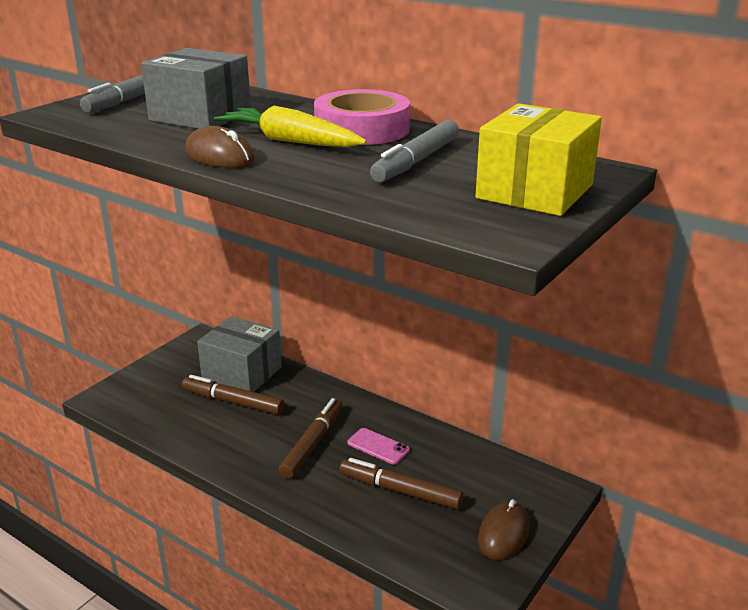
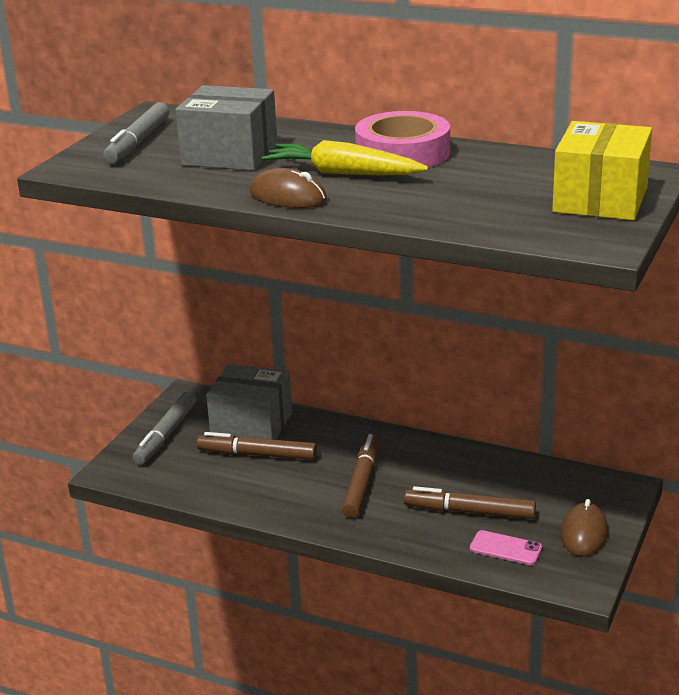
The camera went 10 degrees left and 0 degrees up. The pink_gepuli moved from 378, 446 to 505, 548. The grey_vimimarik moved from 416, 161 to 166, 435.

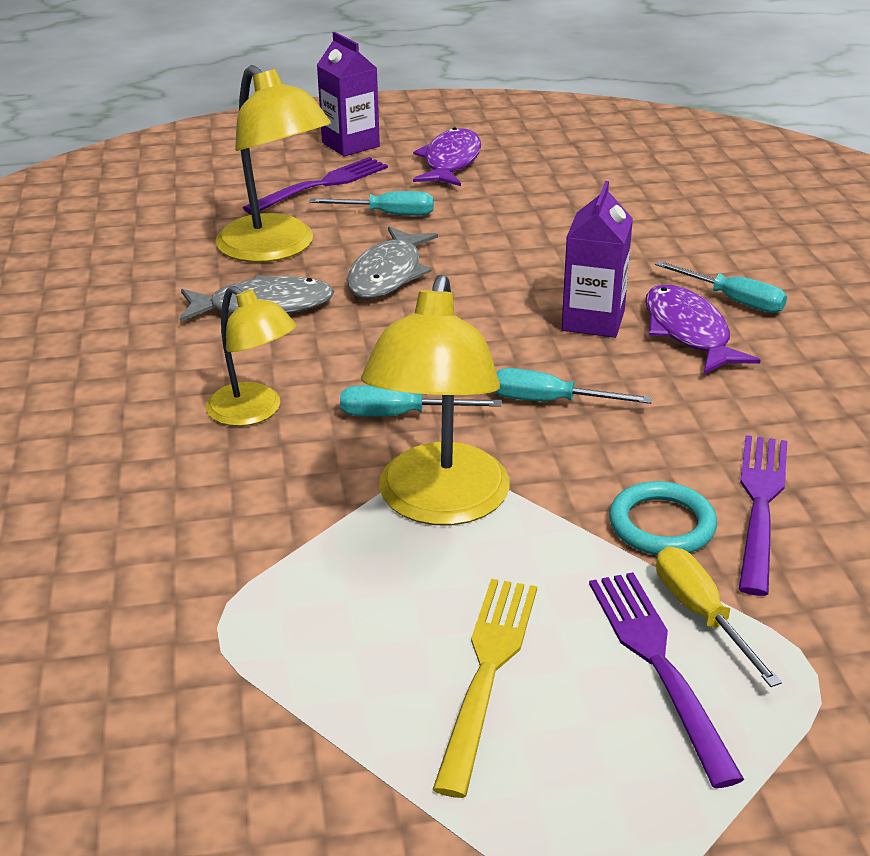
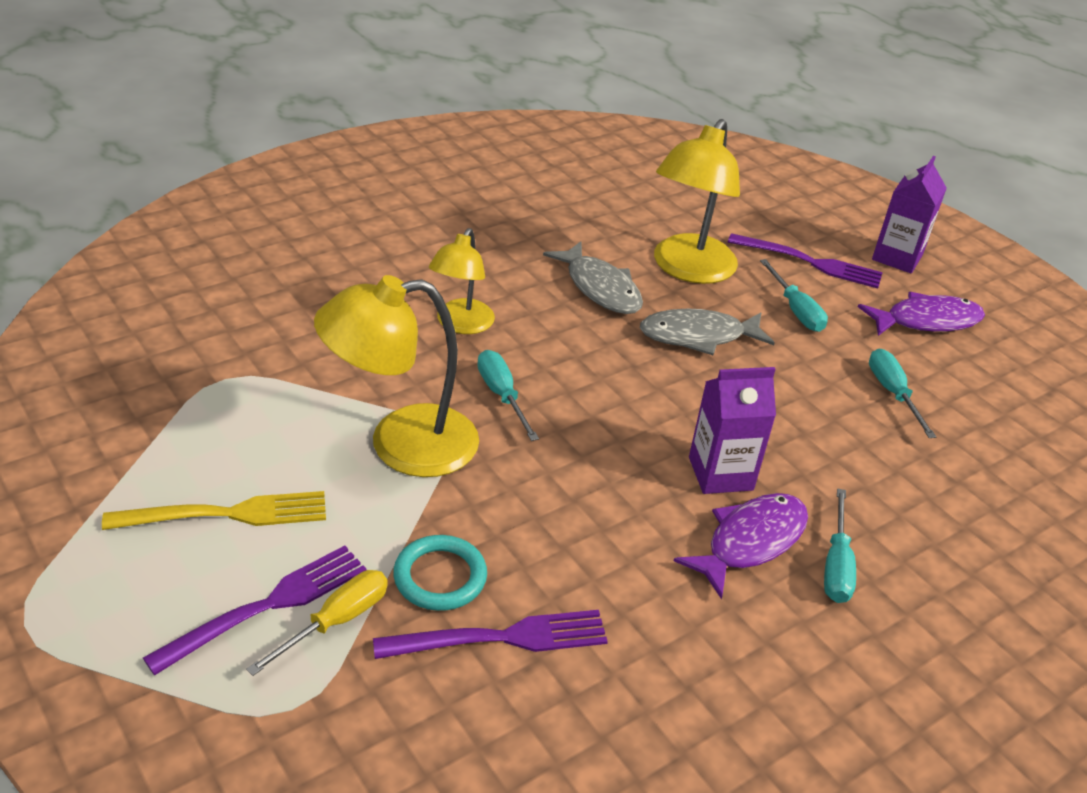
The camera went 60 degrees right and 5 degrees up. The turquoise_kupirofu moved from 550, 401 to 892, 393.

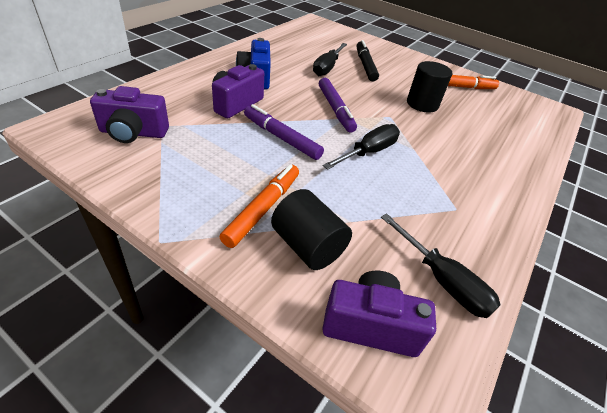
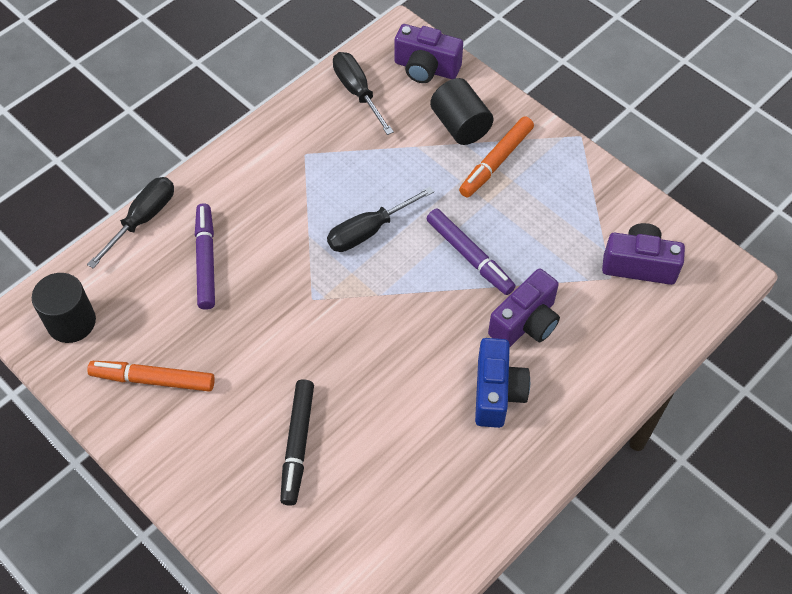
The camera went 165 degrees left and 15 degrees up. The black_kupirofu moved from 327, 68 to 143, 219. The purple_vimimarik moved from 335, 109 to 206, 260. The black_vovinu moved from 422, 104 to 71, 322.

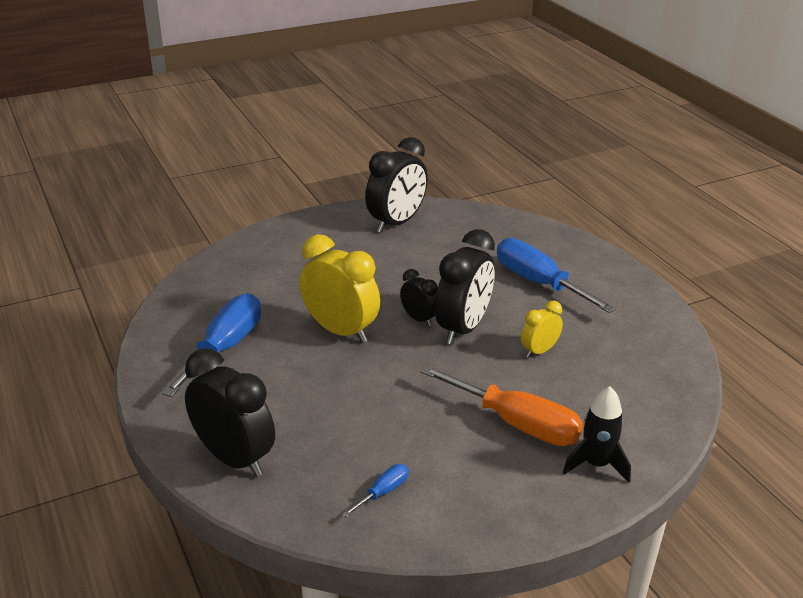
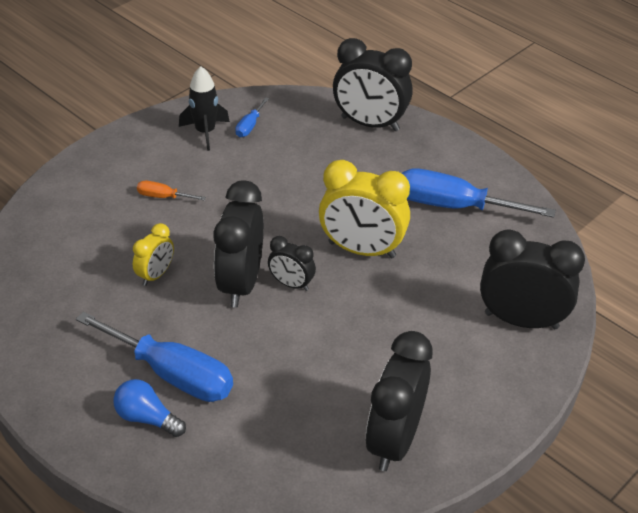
The camera went 160 degrees right and 10 degrees up. The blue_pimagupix at 147, 418 appeared. The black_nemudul at 521, 320 appeared. The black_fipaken moved from 596, 464 to 205, 132. The blue_kupirofu at 225, 348 turned 105 degrees clockwise. The orange_kupirofu at 516, 424 changed to 0.45 times the size.

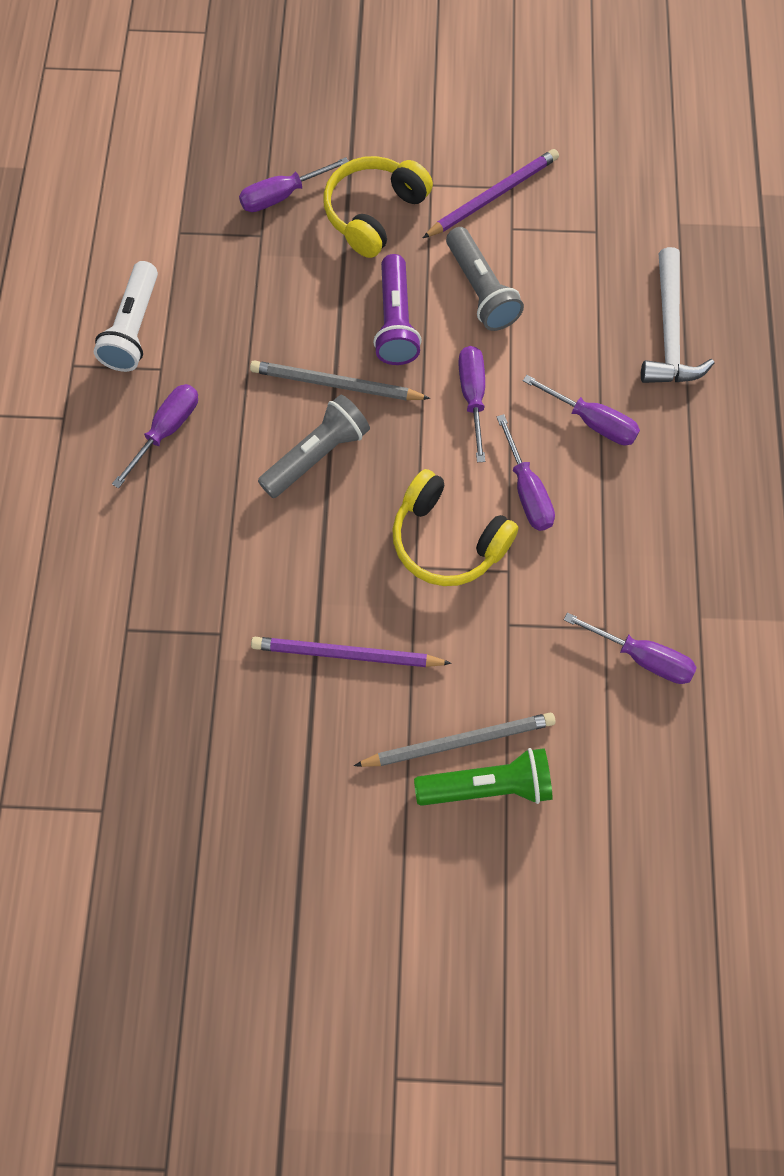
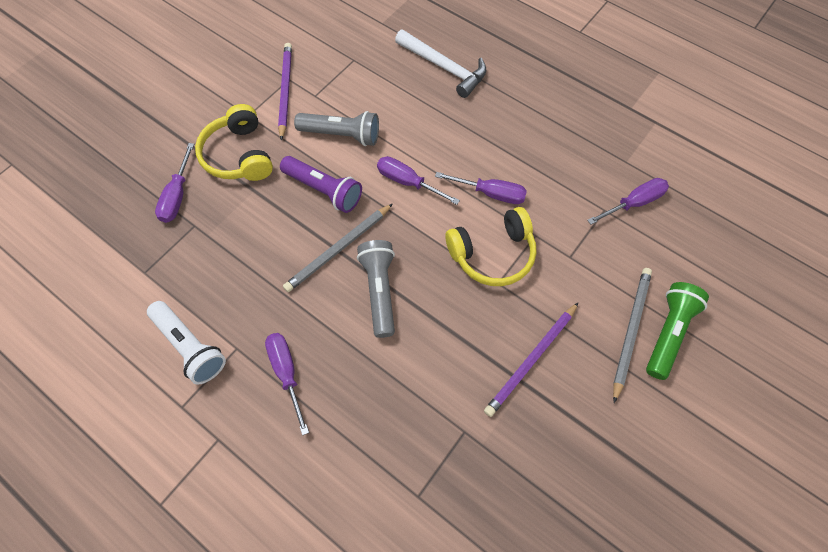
The camera went 55 degrees left and 5 degrees down. The purple_kupirofu at 591, 421 disappeared.

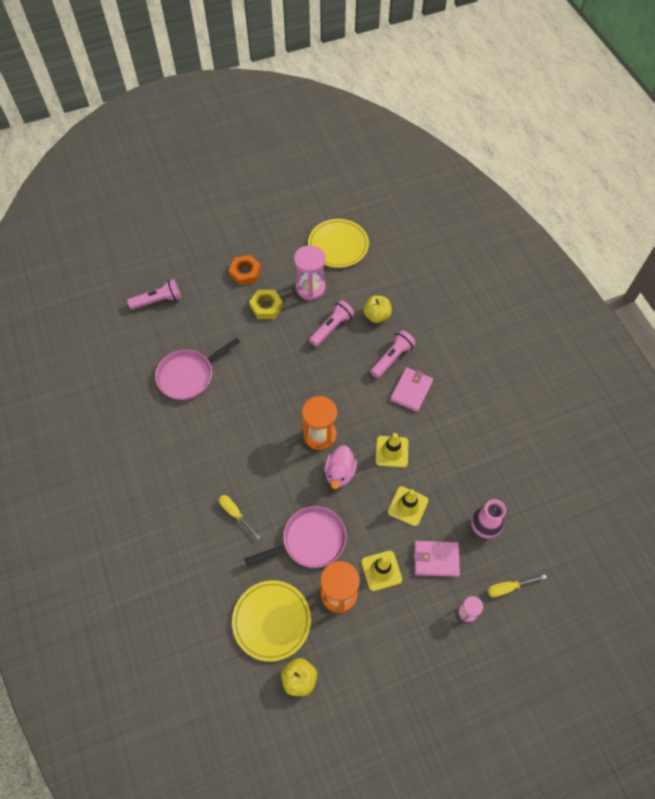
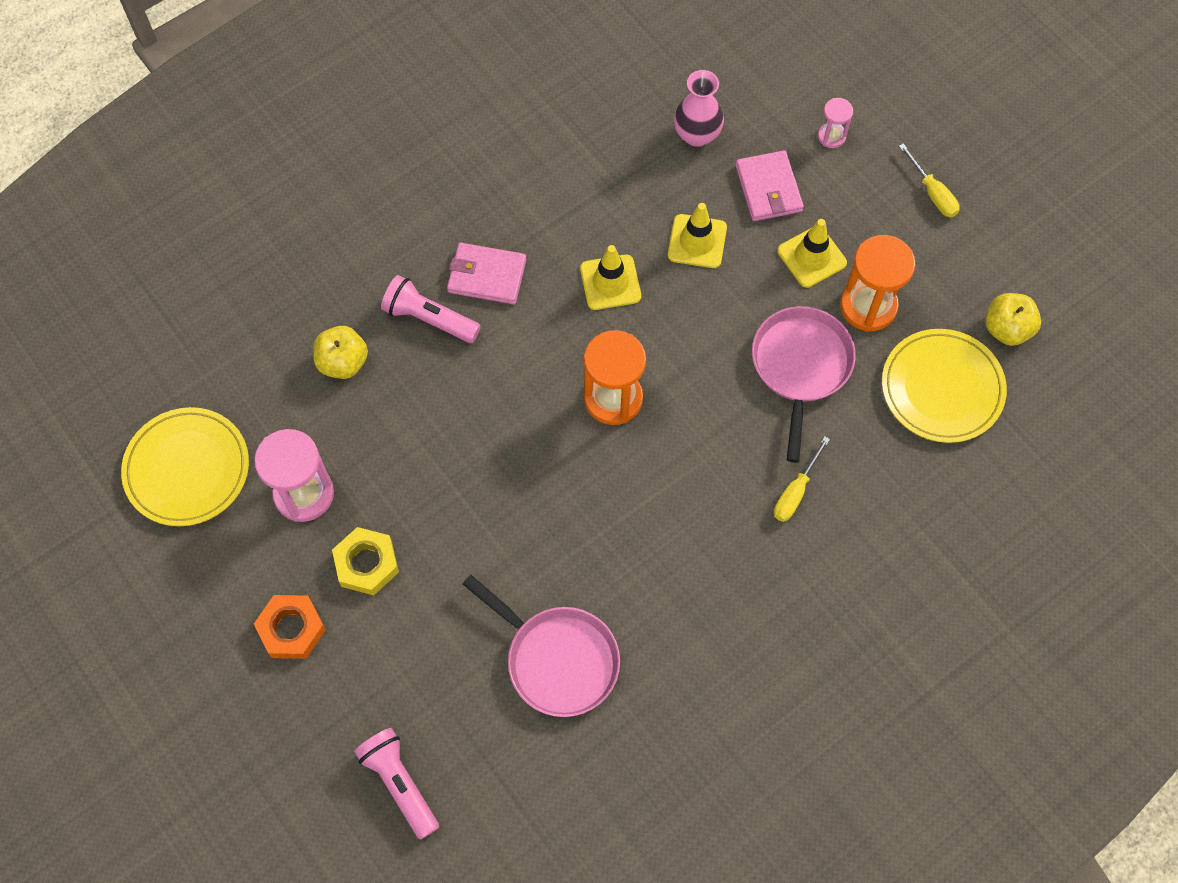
The camera went 105 degrees left and 5 degrees up. The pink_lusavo at 331, 327 disappeared. The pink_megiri at 339, 473 disappeared. The yellow_kupirofu moved from 508, 588 to 932, 193. The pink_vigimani at 310, 540 turned 45 degrees clockwise.

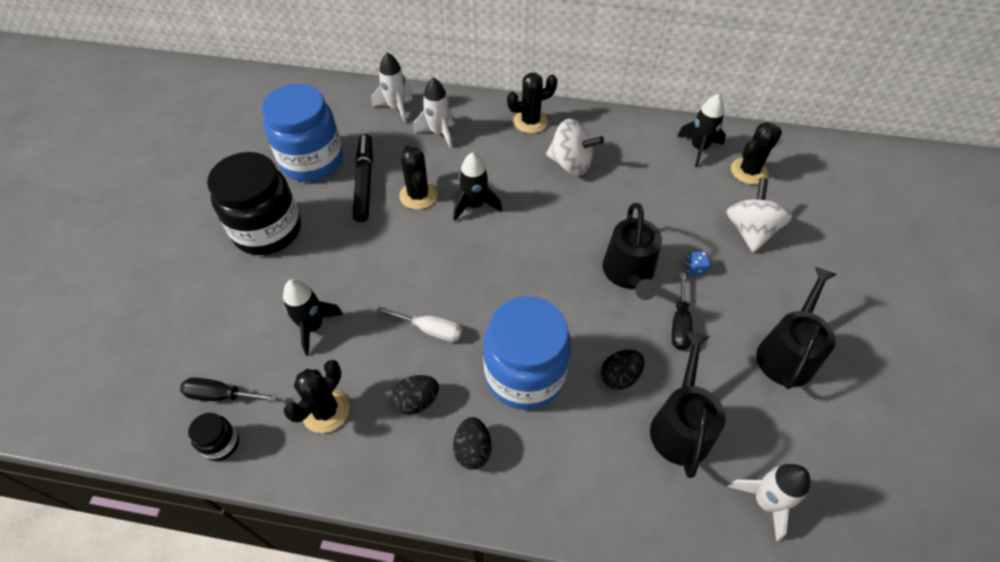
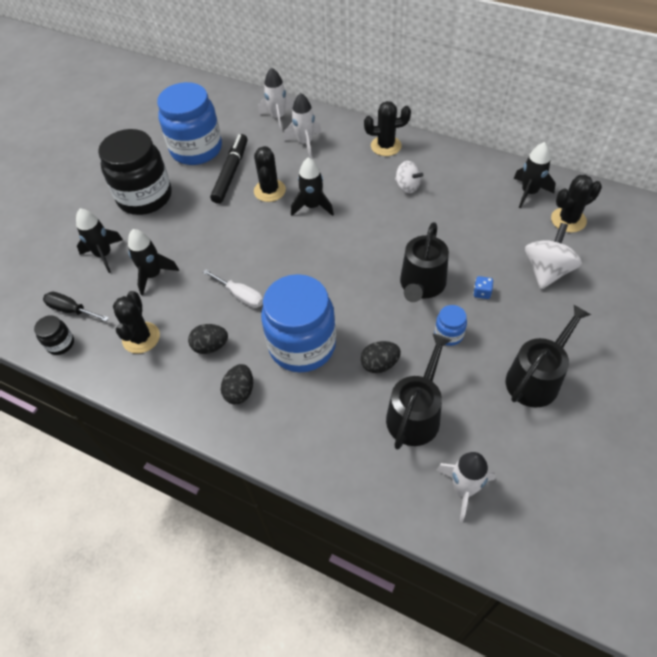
The camera went 20 degrees right and 0 degrees up. The black_fipaken at 104, 255 appeared. The black_kupirofu at 679, 324 was replaced by the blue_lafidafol at 448, 334. The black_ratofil at 325, 411 turned 45 degrees counterclockwise. The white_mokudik at 571, 163 changed to 0.64 times the size.

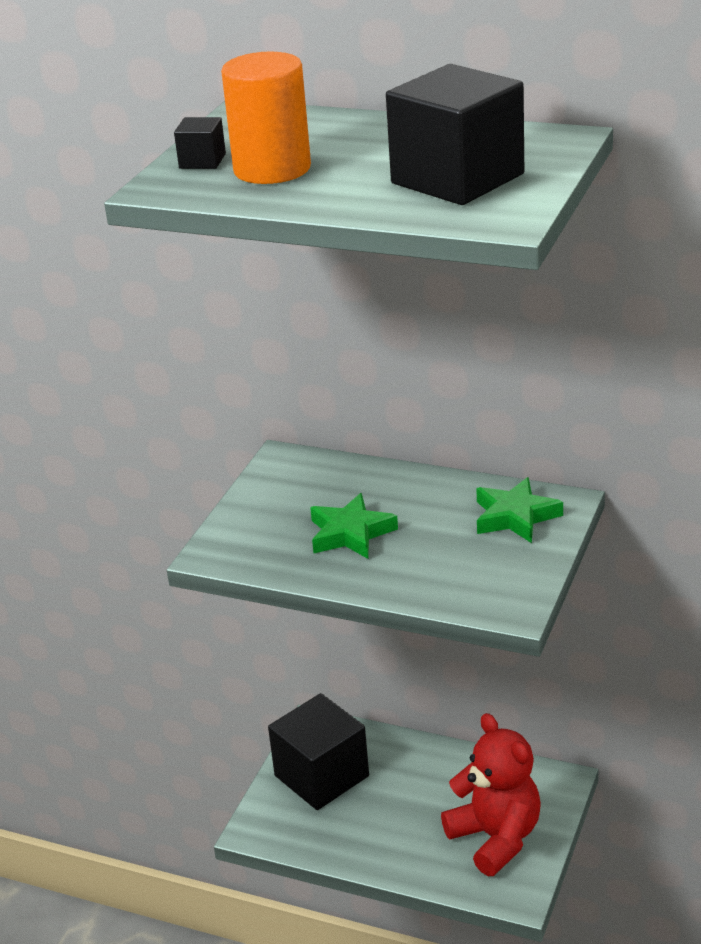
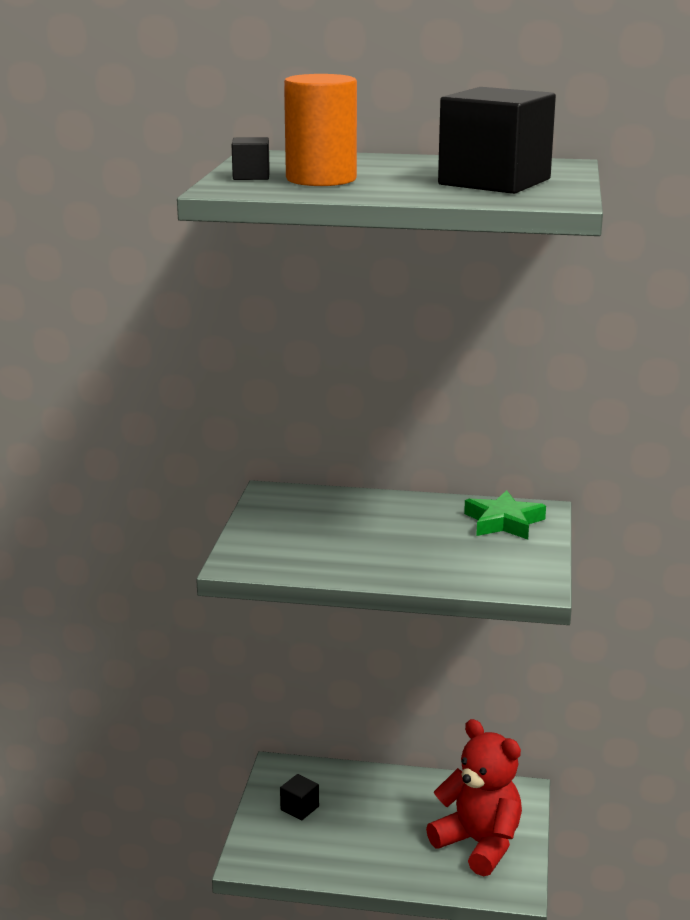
The camera went 15 degrees left and 10 degrees down. The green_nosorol at 350, 533 disappeared. The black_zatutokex at 321, 776 changed to 0.43 times the size.

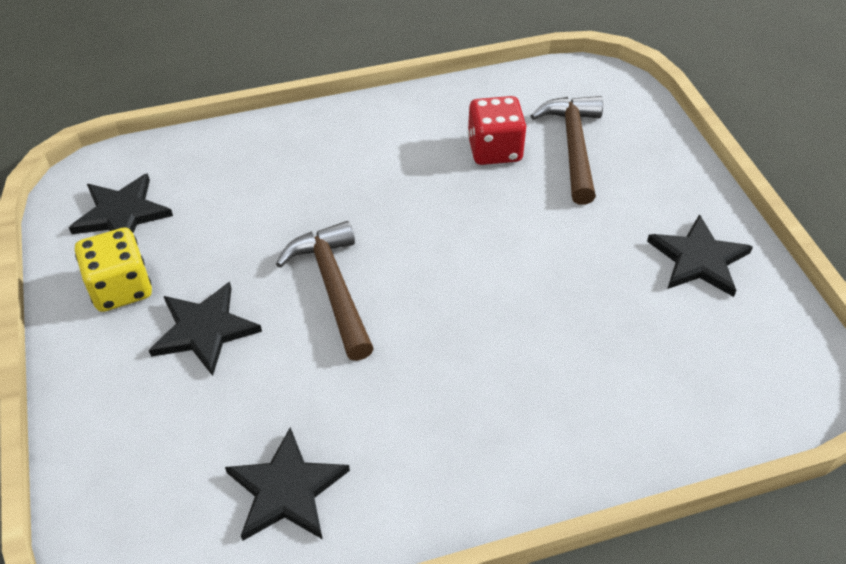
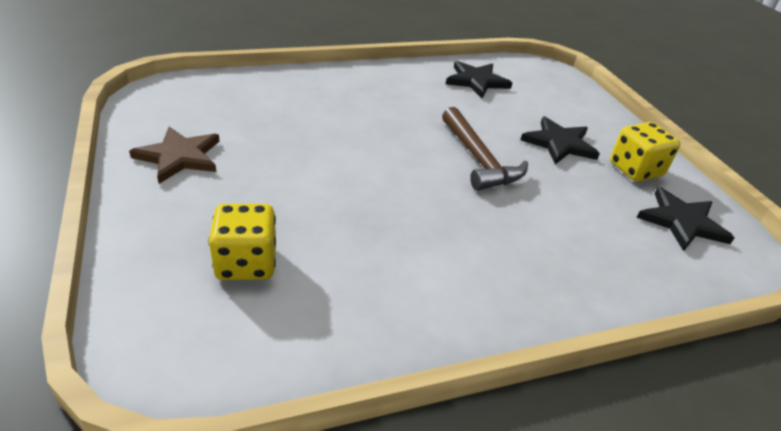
The camera went 175 degrees right and 10 degrees down. The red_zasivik at 494, 150 disappeared. The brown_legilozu at 573, 146 was replaced by the yellow_zasivik at 246, 263. The black_nosorol at 699, 259 became the brown_nosorol at 179, 157.

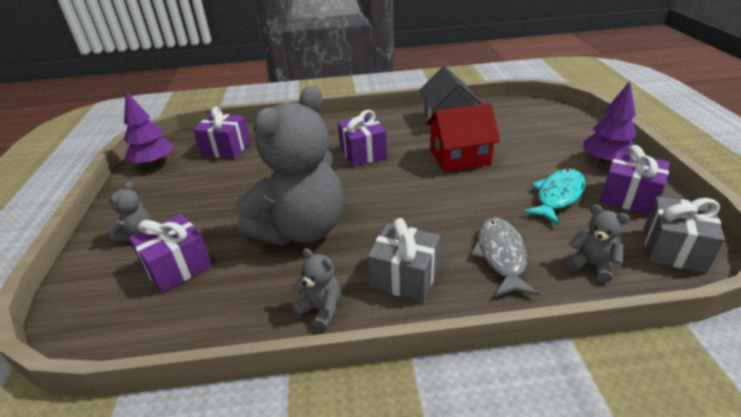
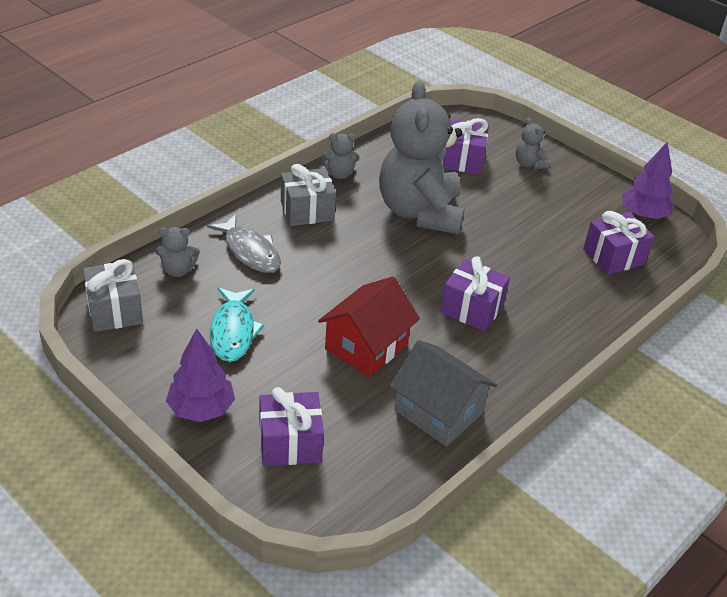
The camera went 135 degrees right and 5 degrees up. The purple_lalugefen moved from 628, 197 to 290, 443.

